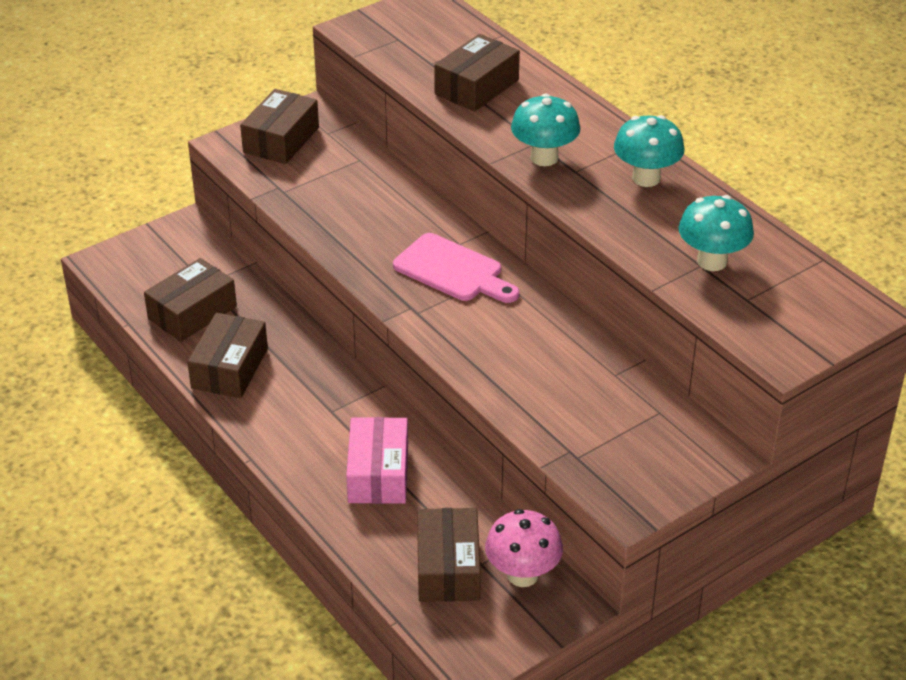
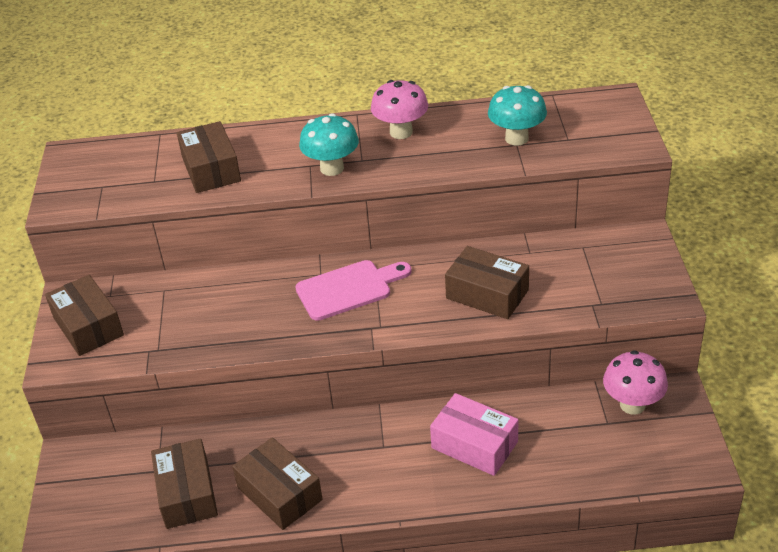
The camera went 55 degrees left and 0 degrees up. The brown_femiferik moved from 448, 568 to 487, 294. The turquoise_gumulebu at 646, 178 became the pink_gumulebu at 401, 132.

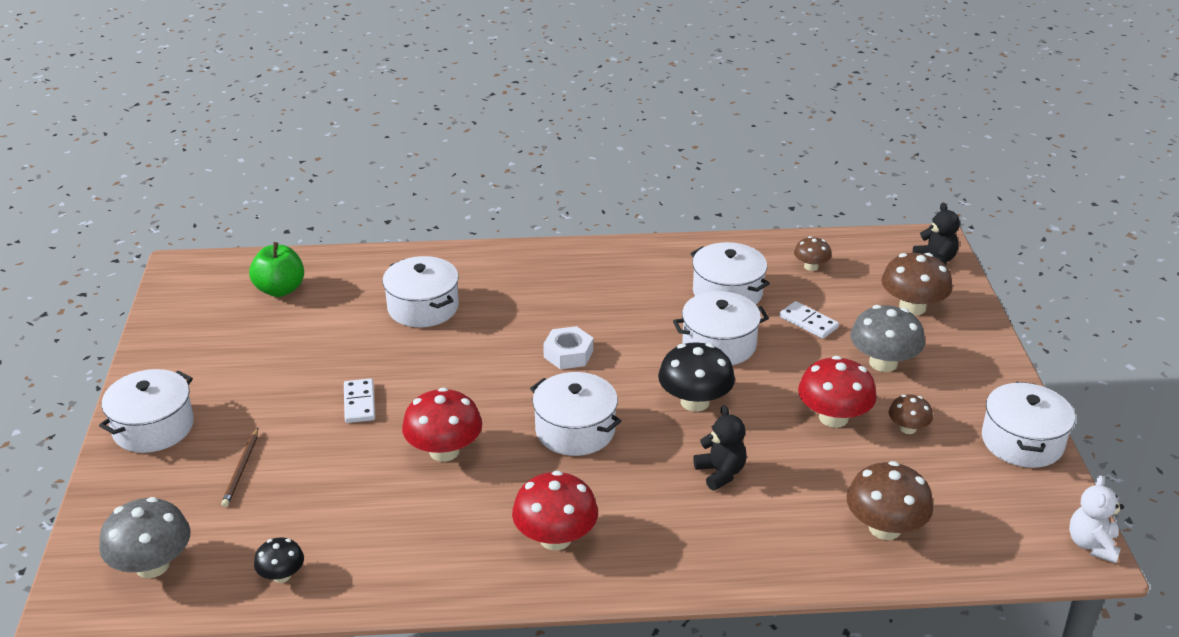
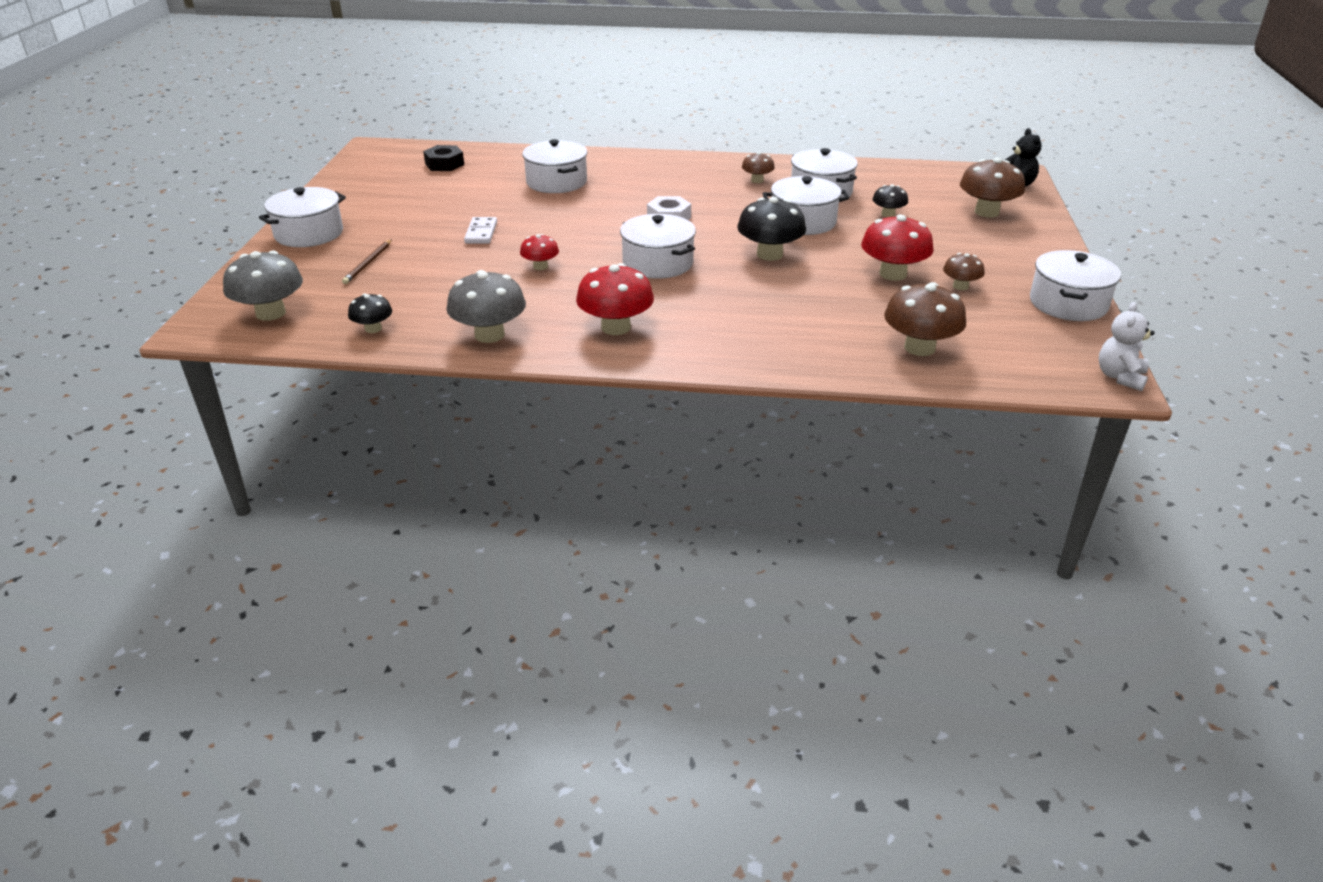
The camera went 10 degrees right and 0 degrees up. The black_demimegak at 720, 473 disappeared. The brown_gumulebu moved from 811, 266 to 757, 180. The grey_gumulebu moved from 883, 363 to 489, 335. The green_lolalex at 280, 289 was replaced by the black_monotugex at 444, 164. The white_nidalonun at 808, 322 was replaced by the black_gumulebu at 888, 214. The red_gumulebu at 444, 451 changed to 0.56 times the size.

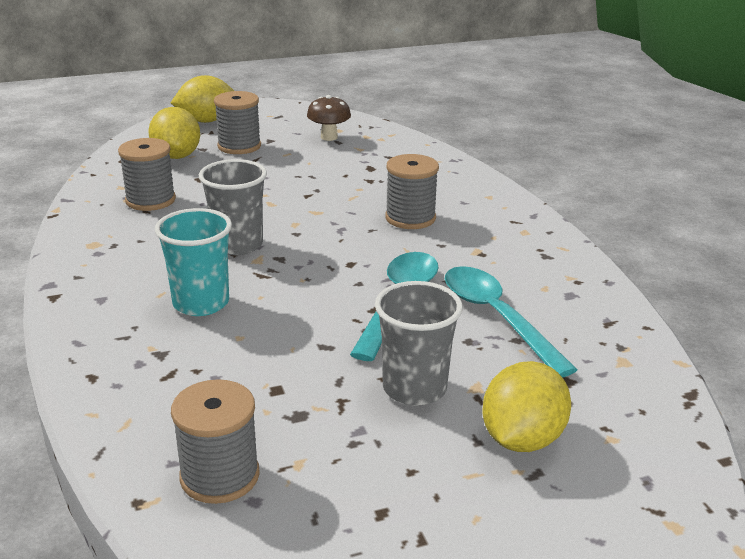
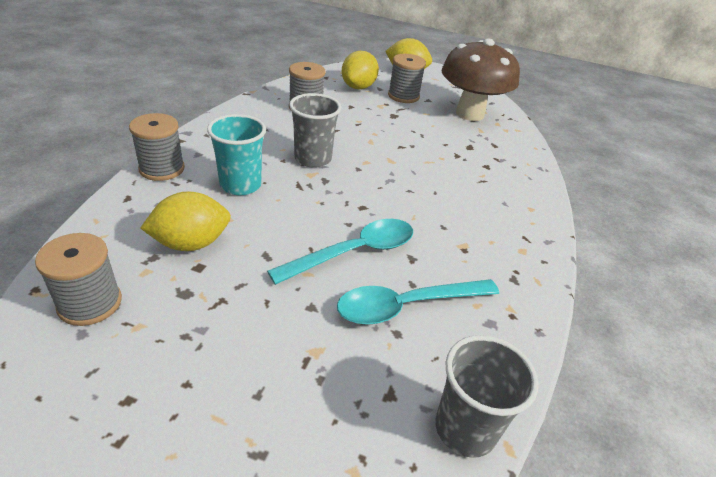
The camera went 35 degrees right and 10 degrees up. The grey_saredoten moved from 414, 388 to 465, 429. The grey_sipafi moved from 410, 218 to 162, 169. The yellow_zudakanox moved from 522, 439 to 191, 243. The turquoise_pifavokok at 496, 317 turned 120 degrees counterclockwise. The brown_gumulebu at 329, 137 changed to 2.16 times the size.

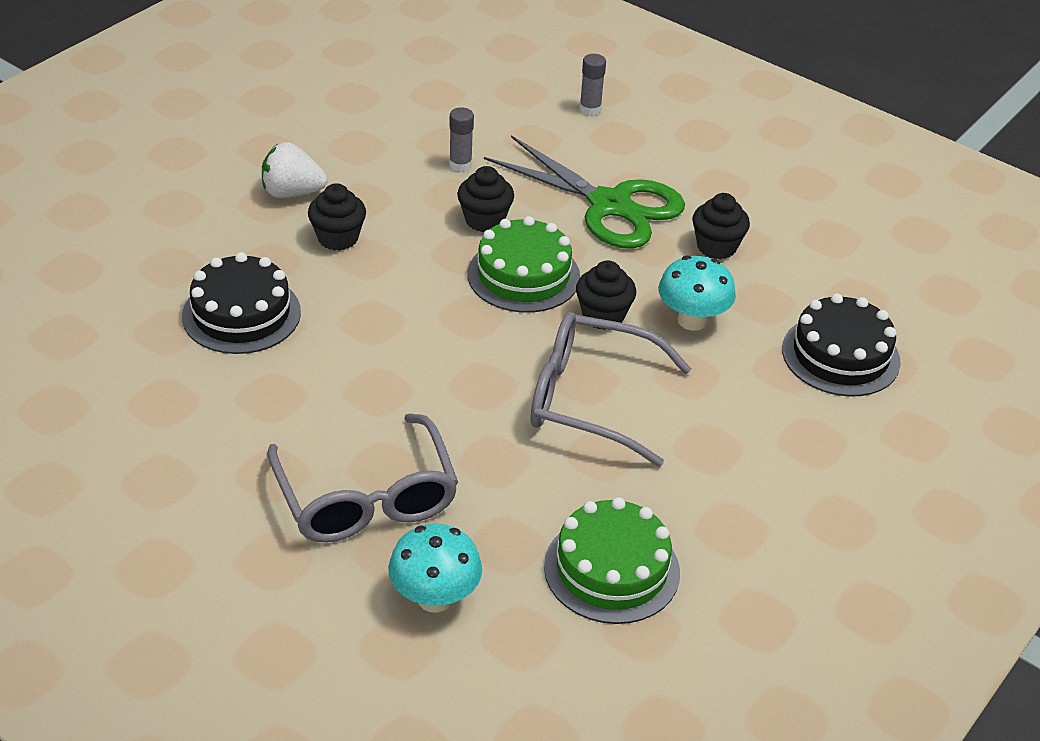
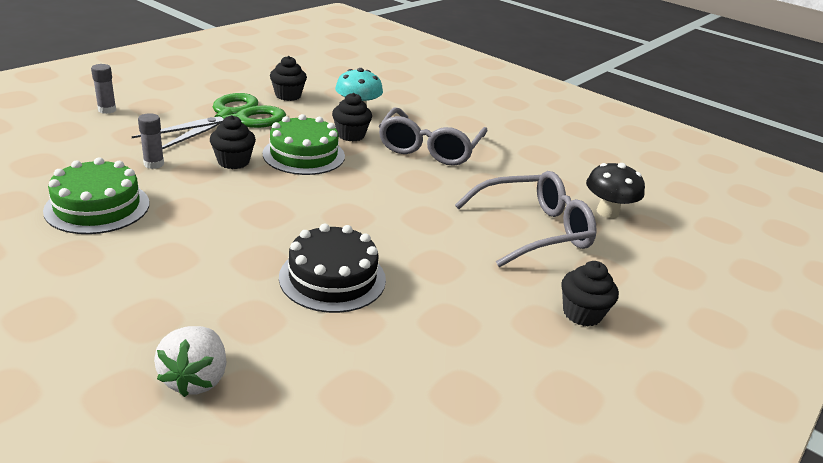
The camera went 90 degrees left and 10 degrees down. The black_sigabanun at 840, 355 disappeared. The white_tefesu moved from 292, 193 to 196, 378. The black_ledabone moved from 338, 238 to 582, 313. The green_sigabanun moved from 611, 569 to 97, 207. The turquoise_gumulebu at 434, 598 became the black_gumulebu at 607, 212.

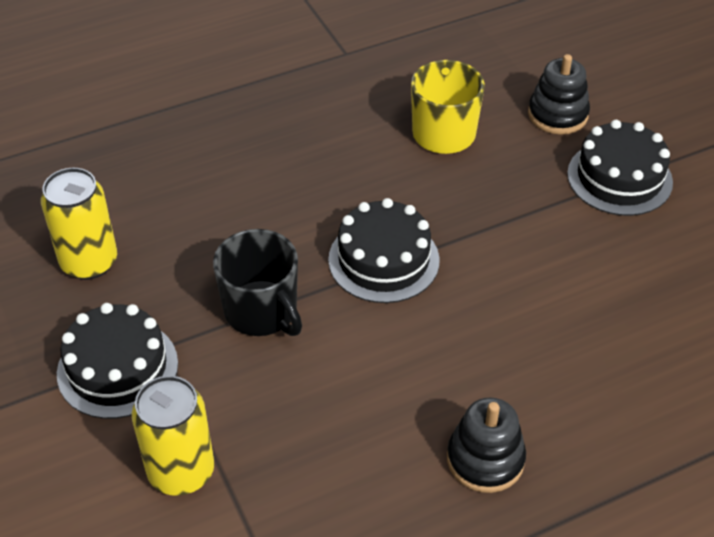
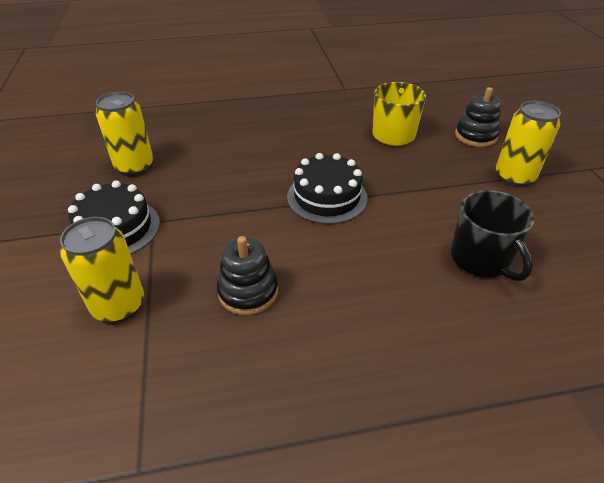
The camera went 15 degrees right and 5 degrees down. The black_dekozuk moved from 261, 311 to 480, 259. The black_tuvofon moved from 485, 459 to 248, 291. The black_sigabanun at 619, 178 was replaced by the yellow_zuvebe at 514, 177.

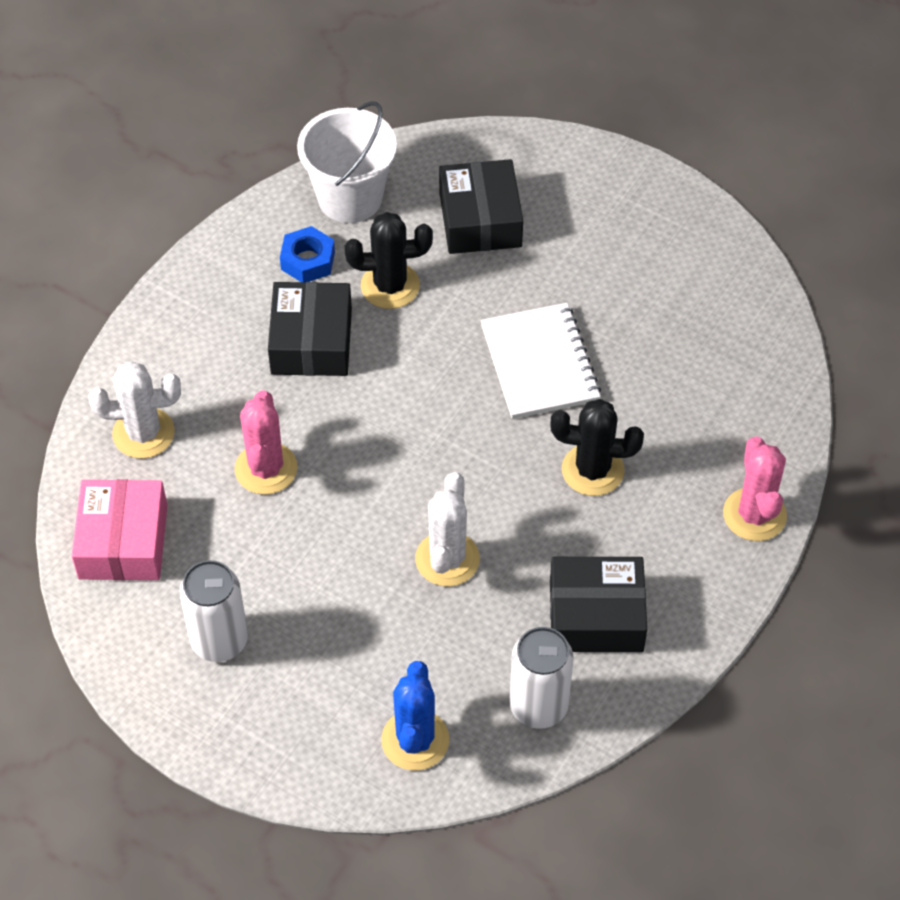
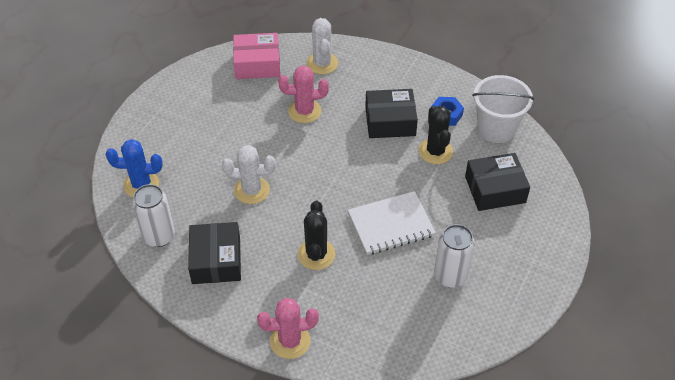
The camera went 85 degrees right and 5 degrees down. The white_zuvebe moved from 219, 641 to 450, 276.

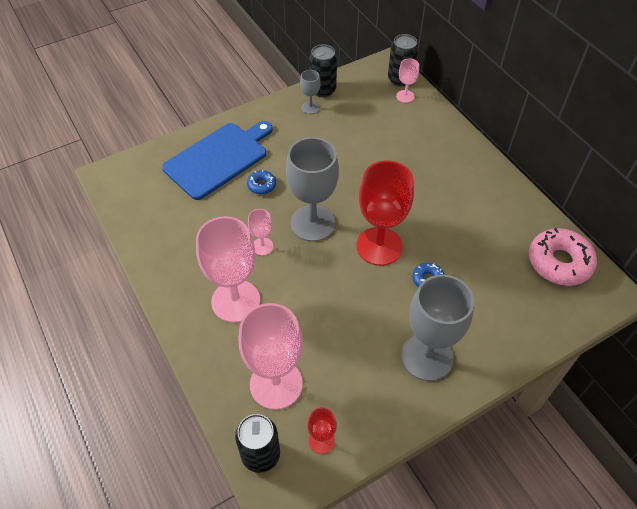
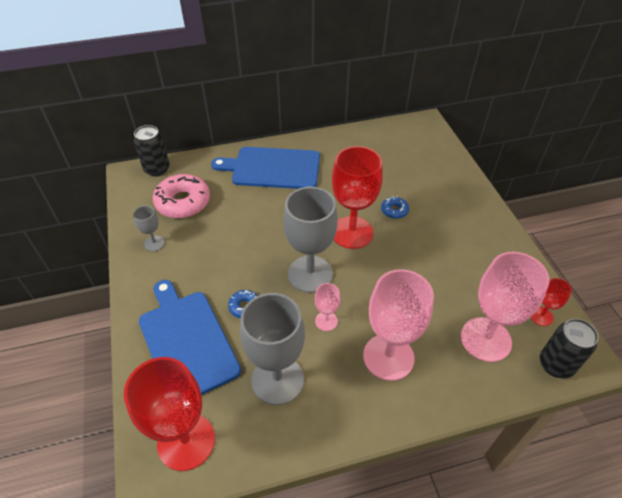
The camera went 75 degrees left and 5 degrees down. The black_zuvebe at 322, 90 disappeared. The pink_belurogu at 405, 96 disappeared. The red_belurogu at 186, 441 appeared. The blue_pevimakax at 272, 168 appeared. The grey_belurogu moved from 427, 357 to 277, 380. The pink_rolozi moved from 559, 262 to 183, 202.

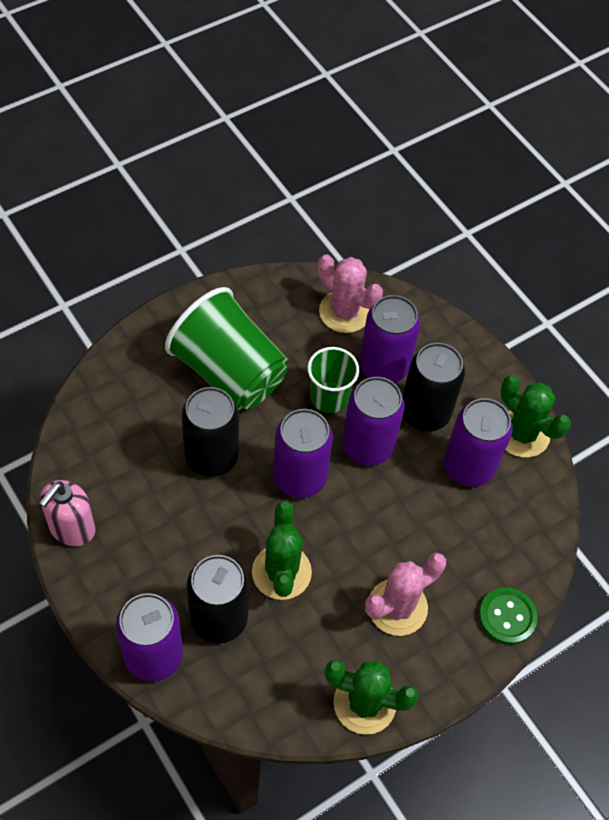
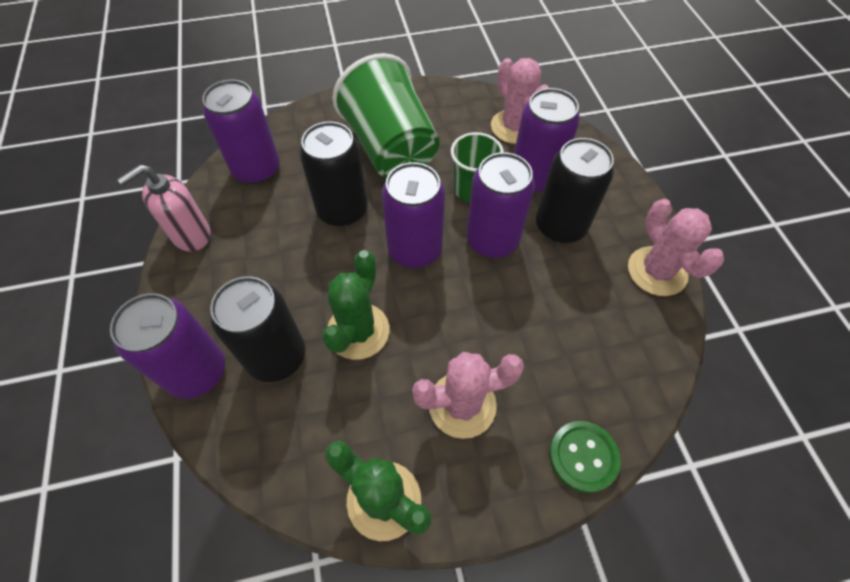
The camera went 25 degrees right and 0 degrees up. The purple_zuvebe moved from 468, 466 to 256, 169. The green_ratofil at 522, 433 became the pink_ratofil at 657, 271.

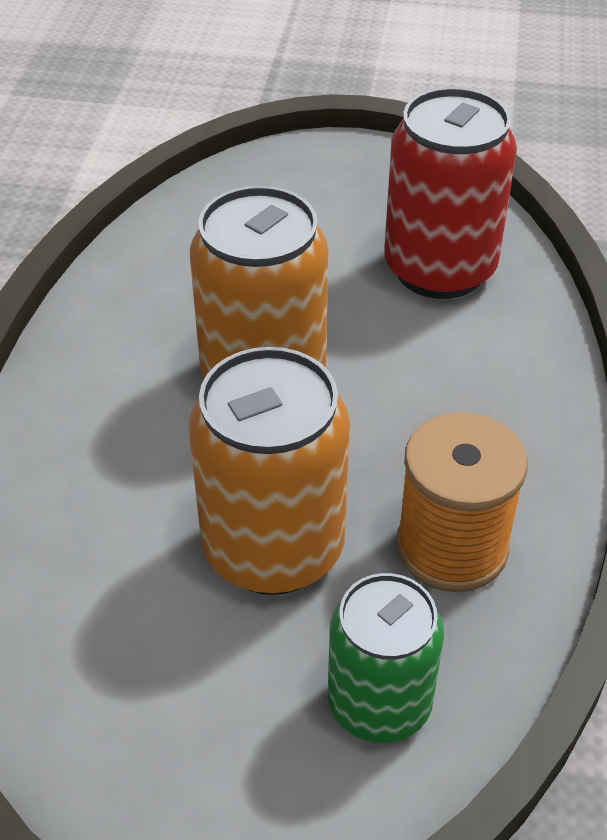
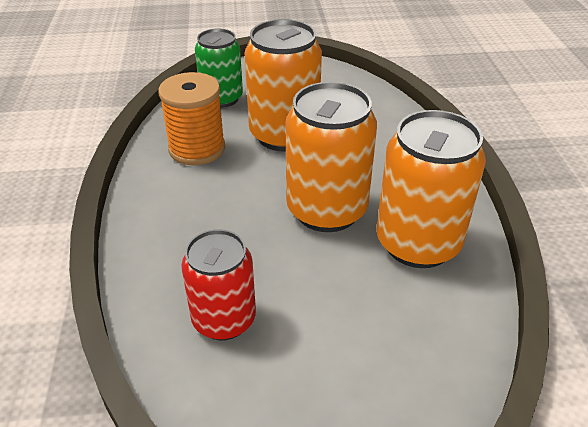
The camera went 165 degrees right and 5 degrees down. The orange_zuvebe at 418, 243 appeared. The red_zuvebe at 439, 269 changed to 0.66 times the size.

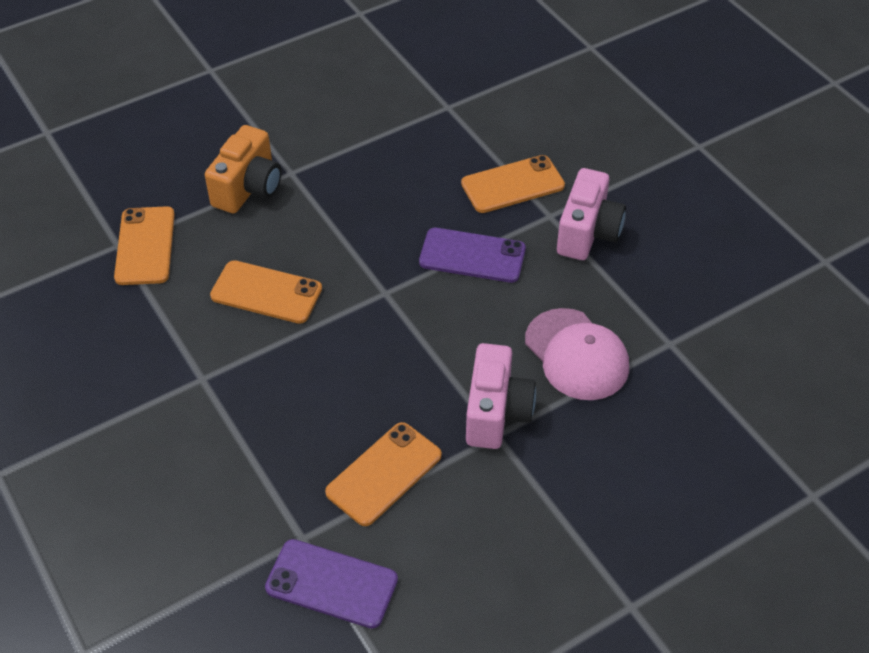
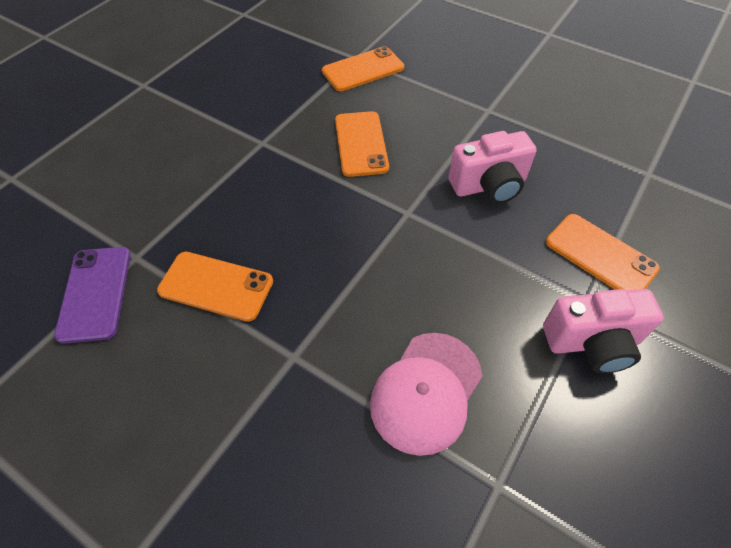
The camera went 65 degrees right and 5 degrees up. The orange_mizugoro at 248, 188 disappeared. The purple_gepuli at 472, 256 disappeared. The pink_mizugoro moved from 496, 413 to 489, 185.

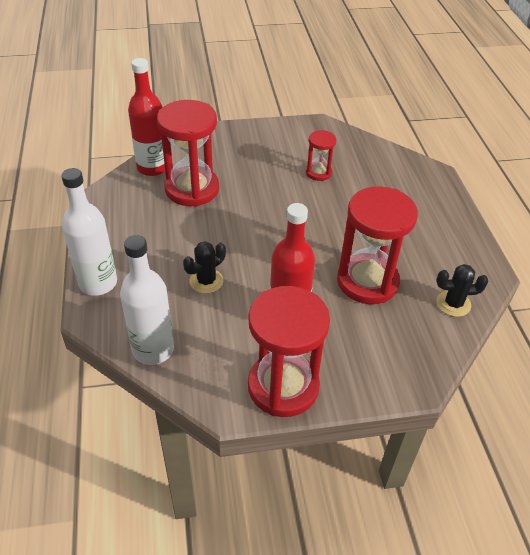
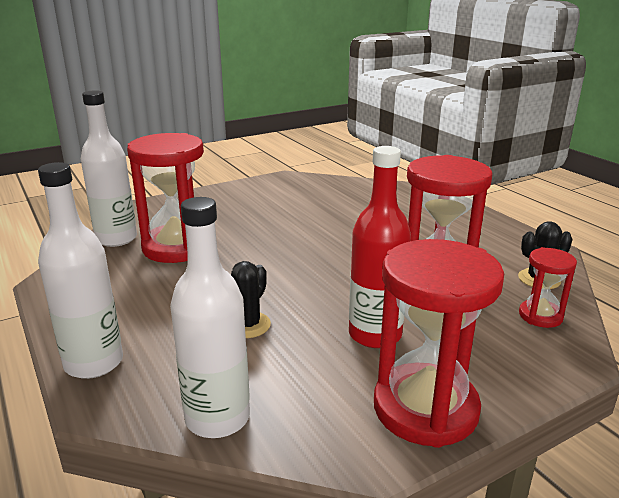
The camera went 20 degrees left and 20 degrees down. The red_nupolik moved from 318, 173 to 540, 316. The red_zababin at 152, 167 became the white_zababin at 116, 239.

